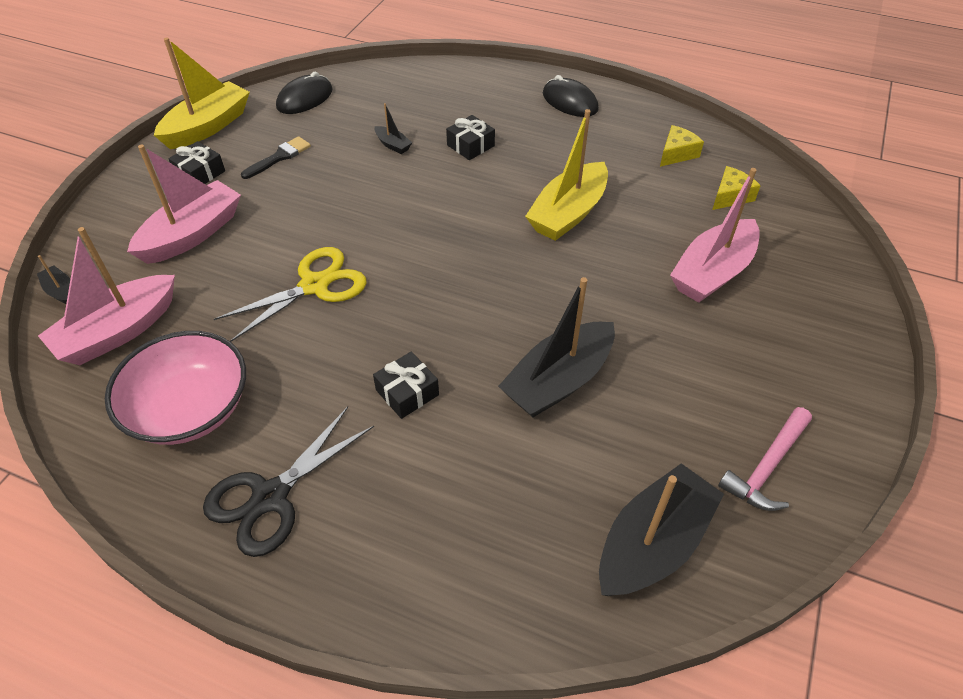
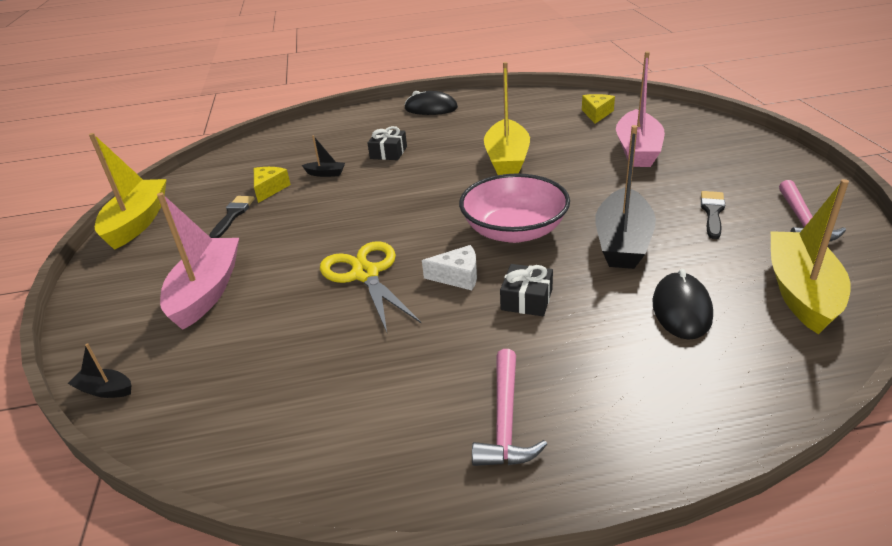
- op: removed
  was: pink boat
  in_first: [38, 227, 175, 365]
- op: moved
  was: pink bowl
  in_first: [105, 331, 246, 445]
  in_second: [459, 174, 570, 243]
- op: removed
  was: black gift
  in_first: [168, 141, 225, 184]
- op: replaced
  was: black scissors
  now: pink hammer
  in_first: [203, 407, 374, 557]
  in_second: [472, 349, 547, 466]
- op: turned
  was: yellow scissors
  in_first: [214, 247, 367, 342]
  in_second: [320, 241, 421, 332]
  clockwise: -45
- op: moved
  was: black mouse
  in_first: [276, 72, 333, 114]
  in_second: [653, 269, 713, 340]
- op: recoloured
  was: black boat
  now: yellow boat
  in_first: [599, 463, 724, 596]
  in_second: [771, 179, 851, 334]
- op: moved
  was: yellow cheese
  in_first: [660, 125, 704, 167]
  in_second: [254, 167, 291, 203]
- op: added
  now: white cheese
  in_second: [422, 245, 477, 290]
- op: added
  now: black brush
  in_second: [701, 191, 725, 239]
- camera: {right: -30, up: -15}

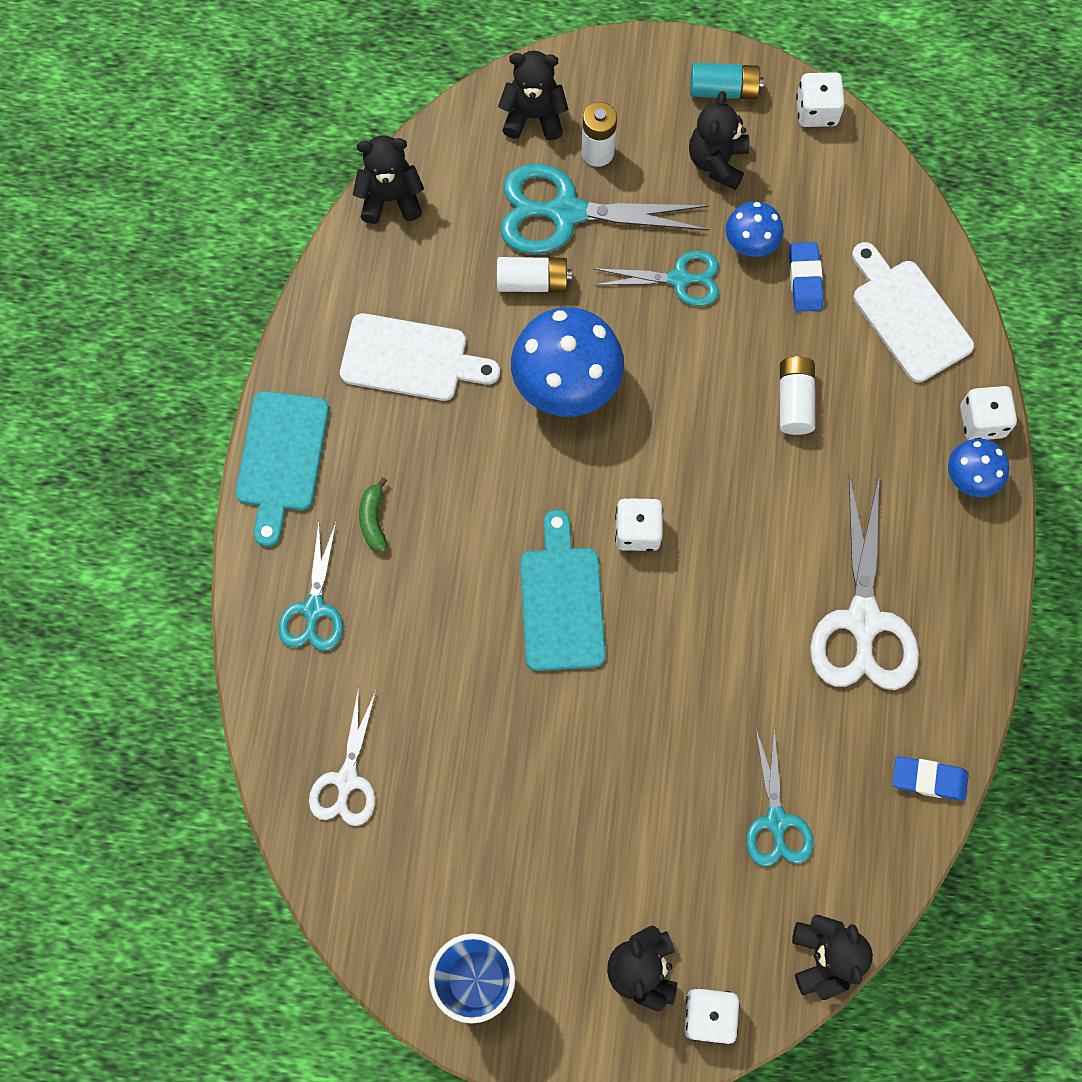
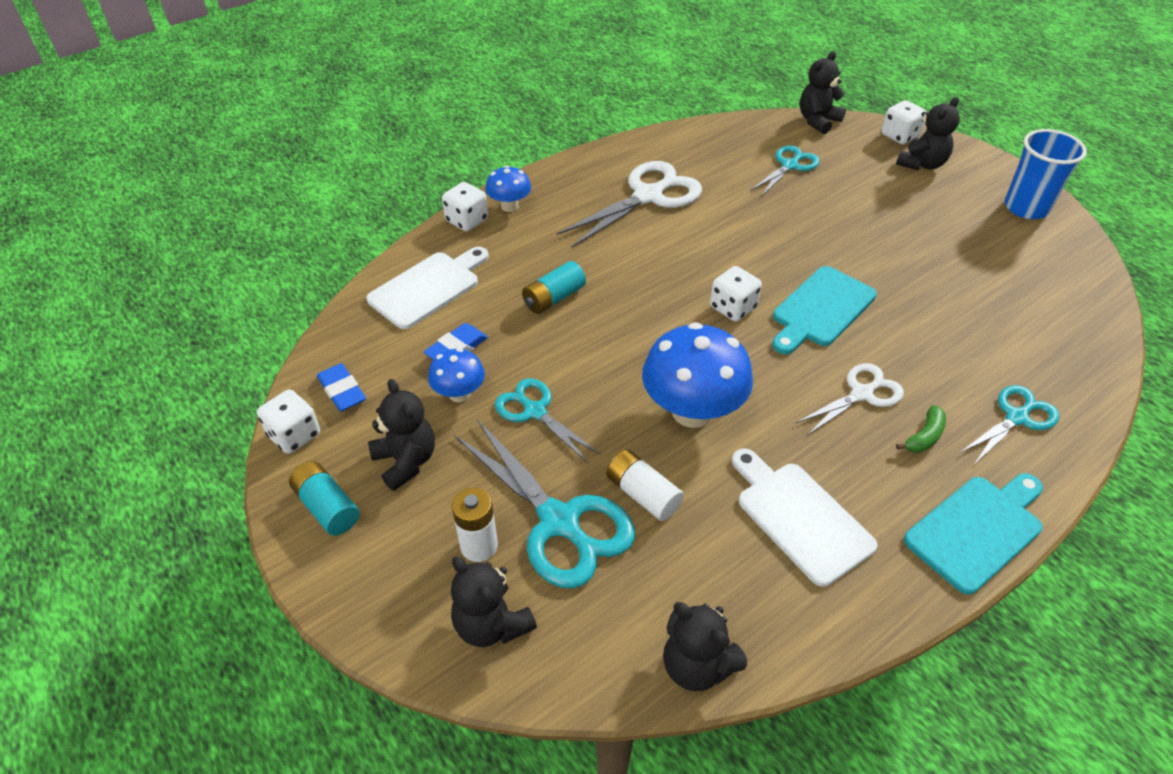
- op: moved
  was: white scissors
  in_first: [309, 686, 376, 826]
  in_second: [796, 363, 904, 435]
- op: turned
  was: black teddy bear
  in_first: [689, 91, 750, 190]
  in_second: [368, 379, 435, 491]
  clockwise: -90
- op: recoloured
  was: white battery
  now: turquoise battery
  in_first: [780, 356, 815, 435]
  in_second: [522, 261, 586, 314]
- op: turned
  was: white cutting board
  in_first: [852, 242, 974, 383]
  in_second: [367, 247, 489, 329]
  clockwise: -150
- op: moved
  was: blue eraser
  in_first: [892, 756, 969, 801]
  in_second: [317, 363, 366, 411]
- camera: {right: -135, up: -25}

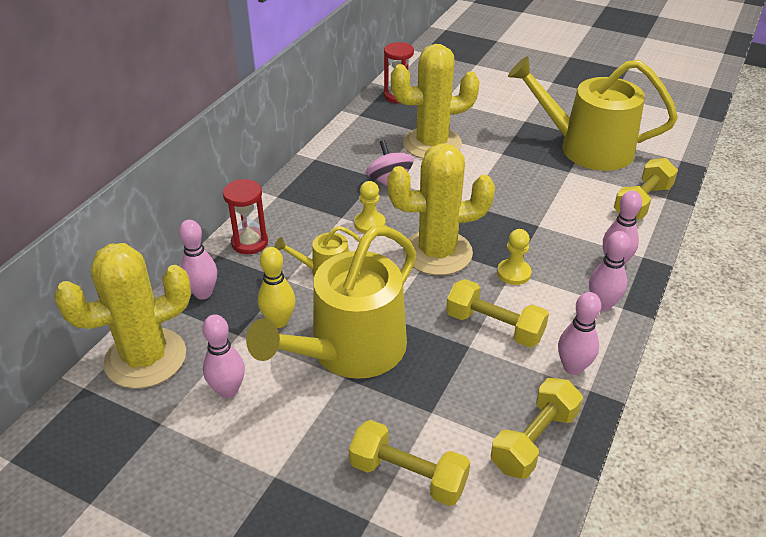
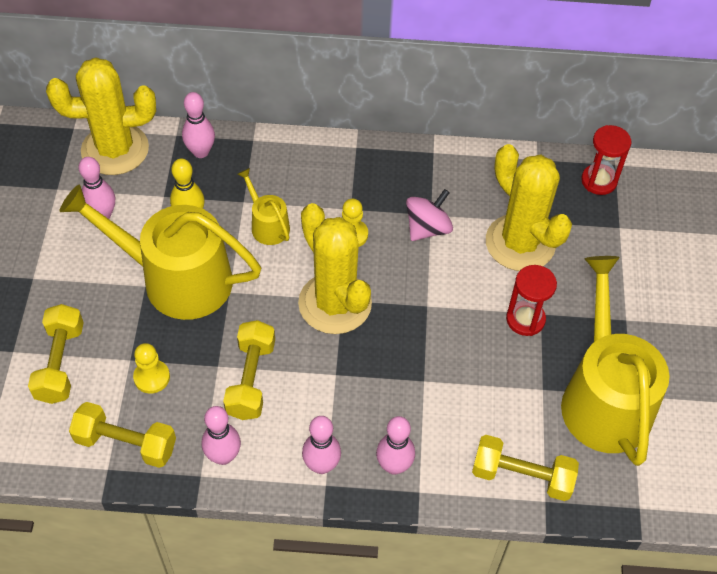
- op: turned
  was: yellow cactus
  in_first: [54, 243, 191, 389]
  in_second: [46, 57, 156, 175]
  clockwise: -45
- op: moved
  was: red hourglass
  in_first: [223, 179, 268, 254]
  in_second: [506, 265, 557, 336]
- op: moved
  was: yellow pawn
  in_first: [497, 229, 531, 285]
  in_second: [133, 343, 170, 394]
- camera: {right: 65, up: 15}

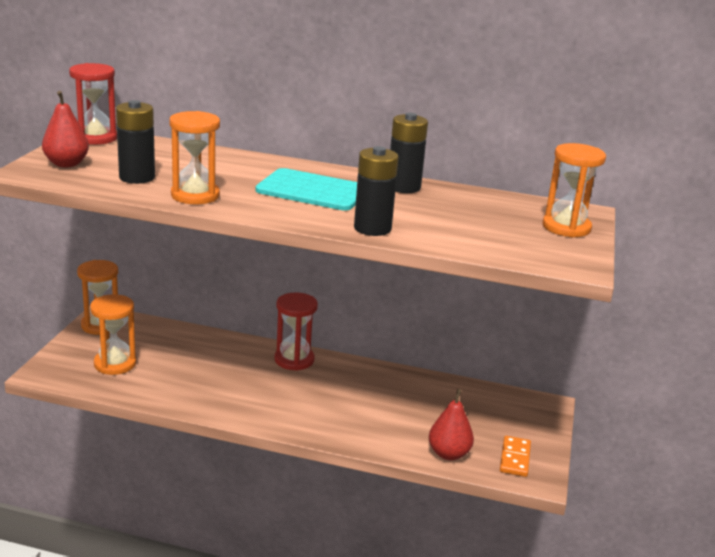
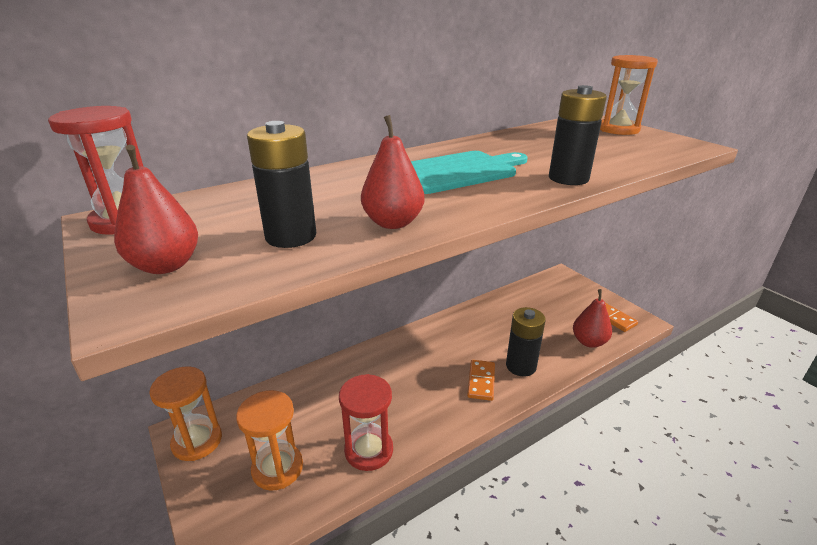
- op: replaced
  was: orange hourglass
  now: red pear
  in_first: [169, 111, 220, 204]
  in_second: [361, 115, 424, 229]
- op: moved
  was: red hourglass
  in_first: [275, 293, 318, 371]
  in_second: [339, 374, 393, 471]
- op: moved
  was: black battery
  in_first: [390, 113, 428, 193]
  in_second: [506, 307, 546, 376]
- op: added
  now: orange domino
  in_second: [467, 360, 495, 401]
- camera: {right: -45, up: 5}

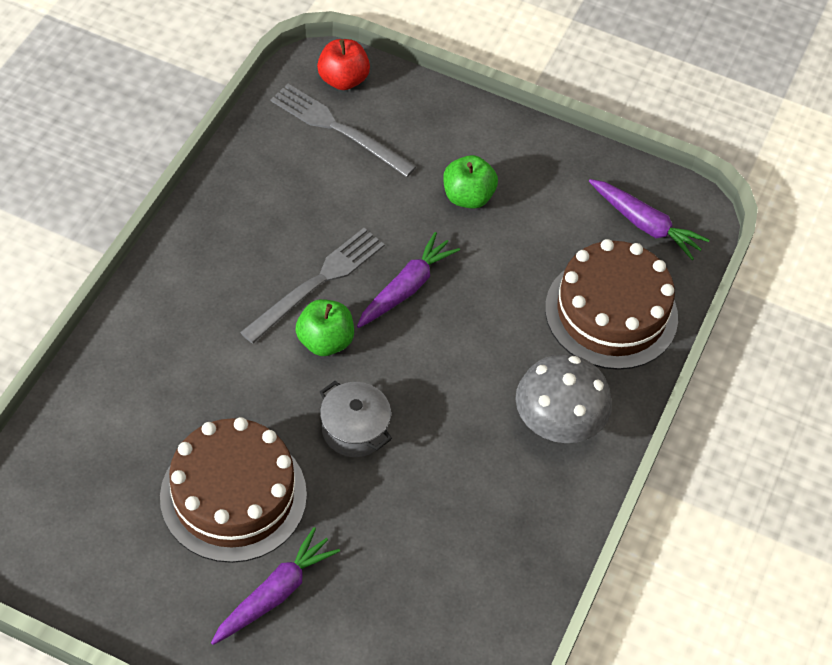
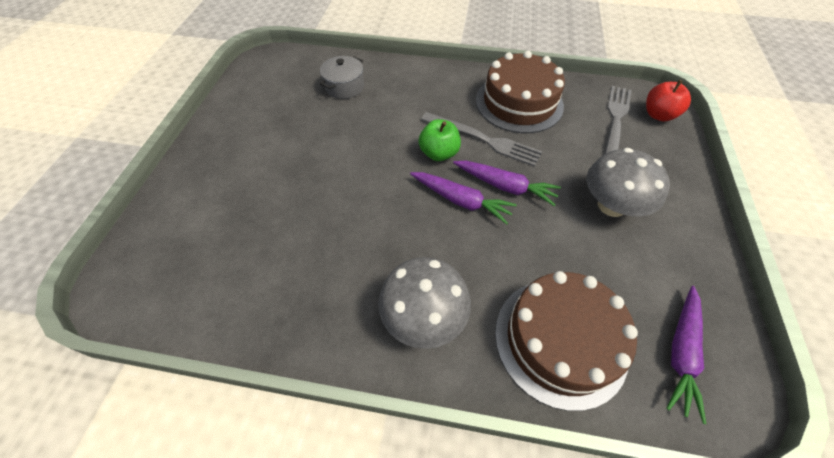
- op: moved
  was: brown cake
  in_first: [160, 417, 307, 563]
  in_second: [476, 51, 565, 133]
- op: moved
  was: purple carrot
  in_first: [211, 527, 340, 645]
  in_second: [410, 172, 517, 225]
- op: moved
  was: grey pot
  in_first: [320, 381, 392, 457]
  in_second: [320, 56, 364, 99]
- op: replaced
  was: green apple
  now: grey mushroom
  in_first: [443, 155, 498, 209]
  in_second: [587, 148, 670, 217]
- camera: {right: 80, up: 0}

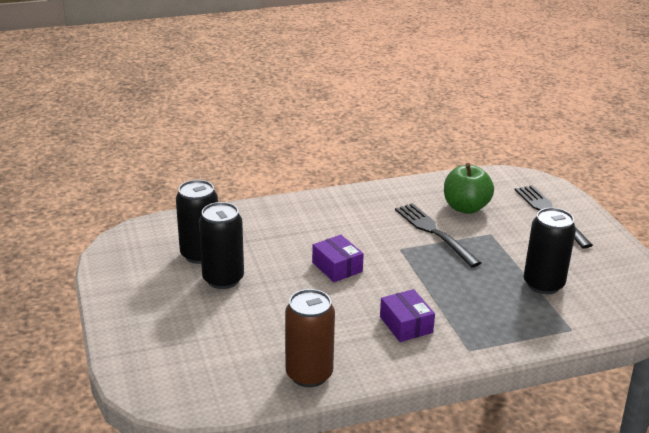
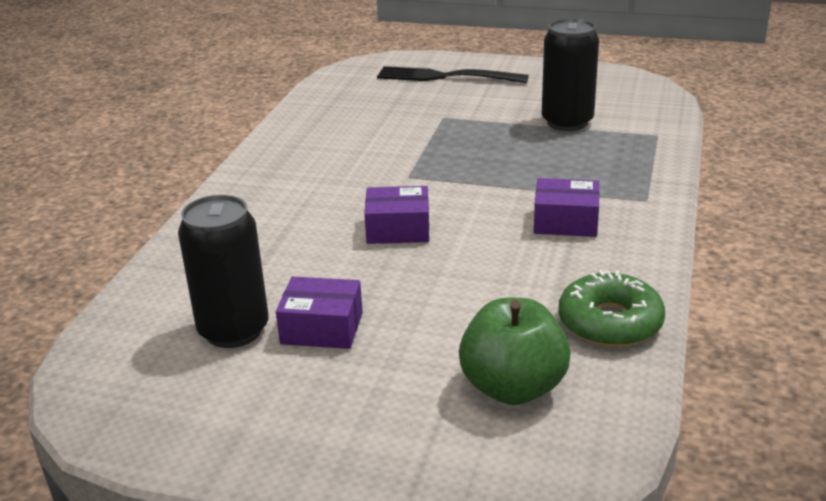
- op: replaced
  was: black can
  now: purple box
  in_first: [199, 202, 244, 289]
  in_second: [276, 277, 363, 349]
- op: replaced
  was: brown can
  now: green donut
  in_first: [285, 289, 335, 387]
  in_second: [558, 270, 665, 347]
- op: removed
  was: black fork
  in_first: [395, 203, 481, 268]
- op: moved
  was: green apple
  in_first: [444, 163, 494, 214]
  in_second: [459, 298, 571, 405]
- camera: {right: -55, up: 0}

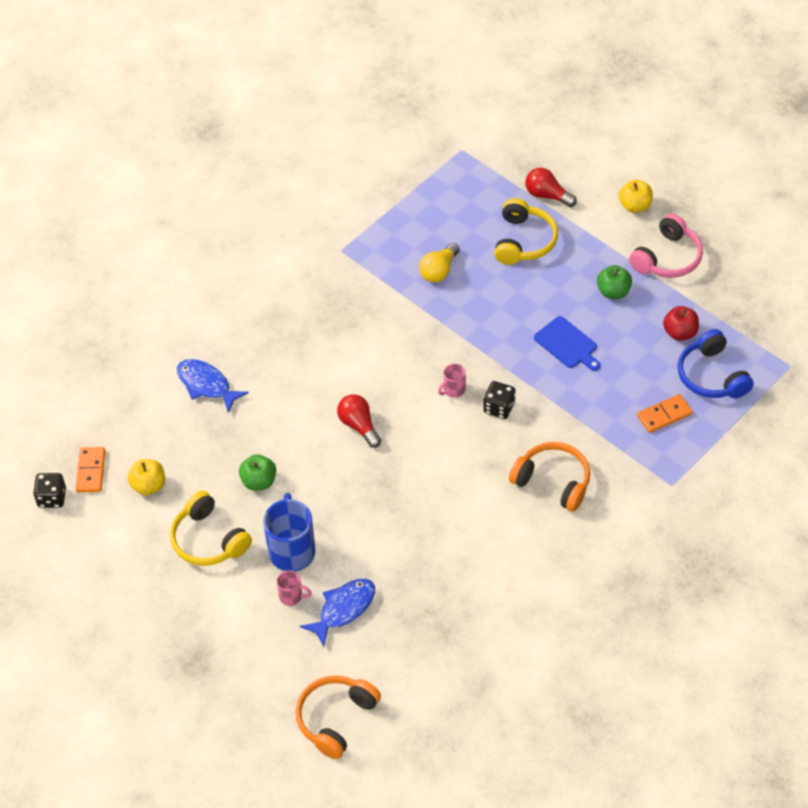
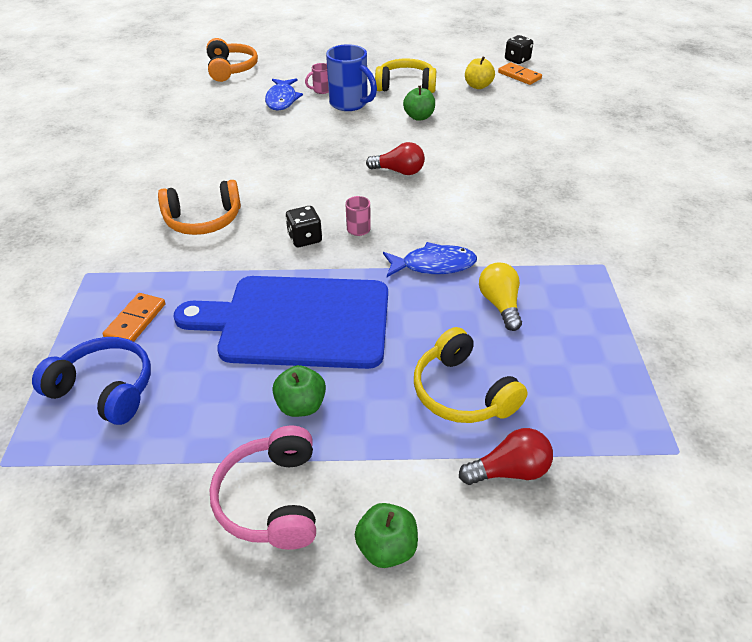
- op: moved
  was: blue fish
  in_first: [177, 359, 249, 413]
  in_second: [383, 242, 477, 277]
- op: resized
  was: blue cutting board
  in_first: [534, 316, 600, 371]
  in_second: [174, 276, 388, 369]
  ratio: 2.24
- op: recoloured
  was: yellow apple
  now: green apple
  in_first: [619, 180, 653, 213]
  in_second: [355, 503, 418, 568]
- op: removed
  was: red apple
  in_first: [663, 306, 699, 341]
- camera: {right: 135, up: -10}

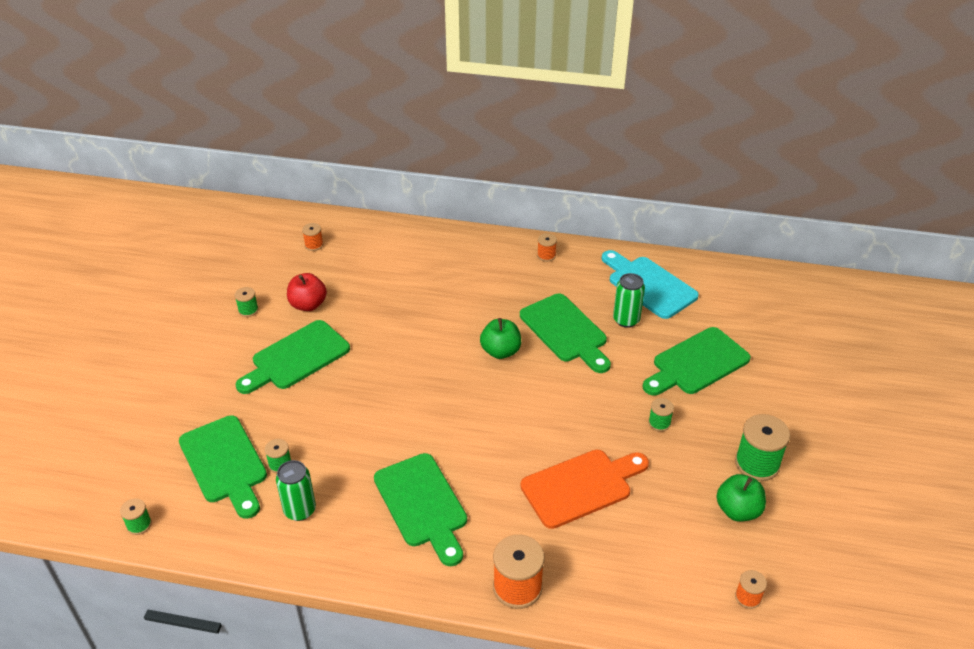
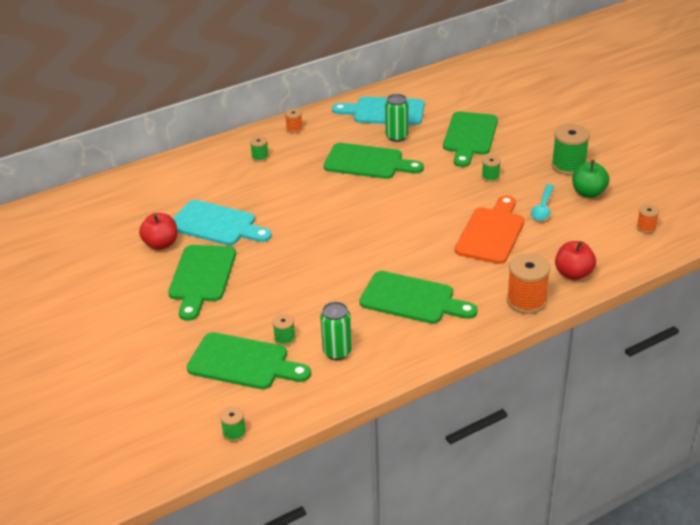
- op: moved
  was: green spool
  in_first: [235, 287, 258, 317]
  in_second: [250, 136, 269, 162]
- op: removed
  was: orange spool
  in_first: [302, 223, 323, 251]
- op: removed
  was: green apple
  in_first: [480, 318, 521, 359]
- op: added
  now: turquoise cutting board
  in_second: [173, 200, 272, 245]
- op: added
  now: turquoise spoon
  in_second: [531, 184, 554, 221]
- op: added
  now: red apple
  in_second: [555, 241, 596, 280]
- camera: {right: -40, up: -5}

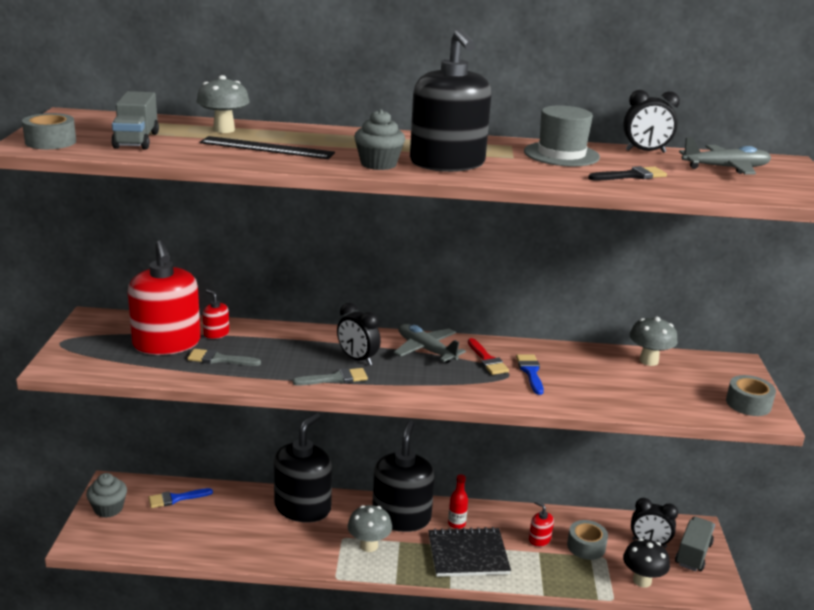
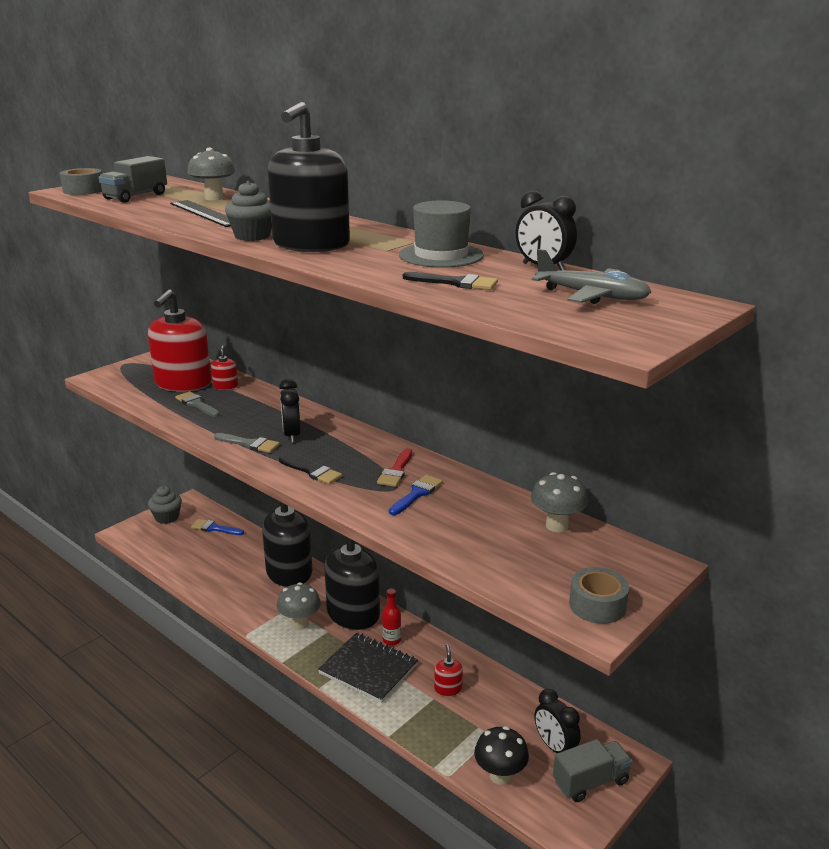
- op: removed
  was: grey plane
  in_first: [394, 324, 466, 363]
- op: removed
  was: grey tape
  in_first: [567, 520, 608, 560]
- op: added
  now: black brush
  in_second: [279, 456, 342, 484]
- camera: {right: 40, up: 0}

